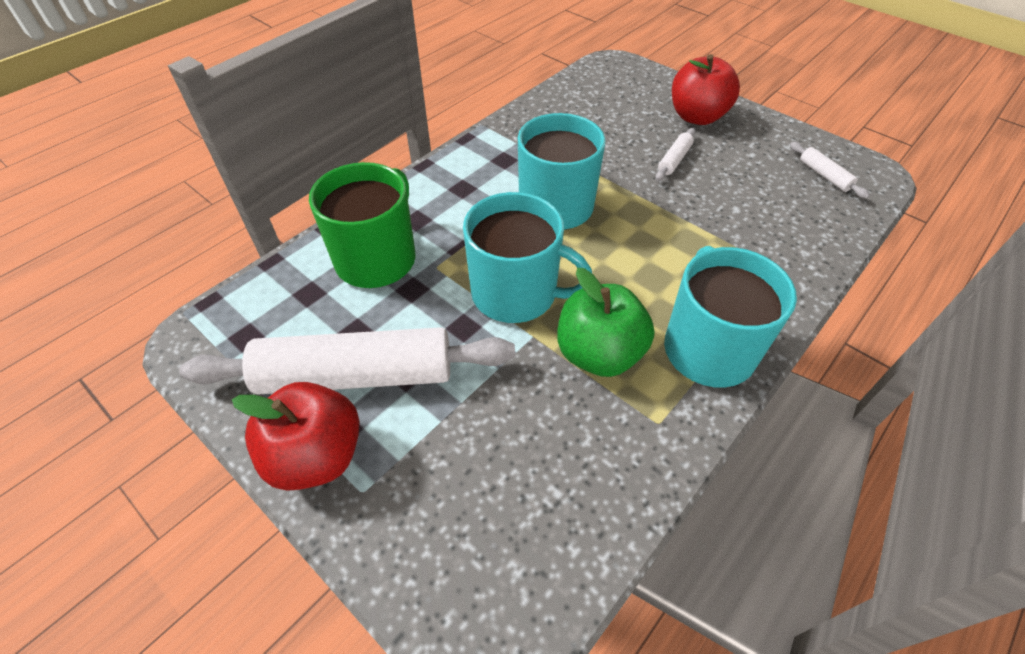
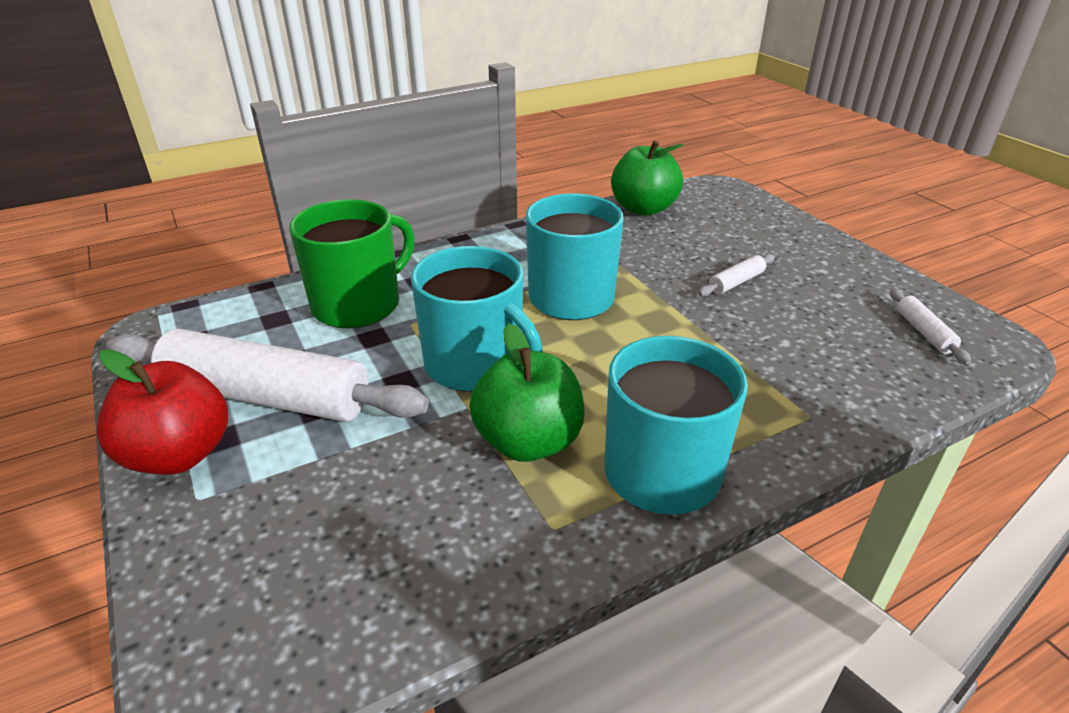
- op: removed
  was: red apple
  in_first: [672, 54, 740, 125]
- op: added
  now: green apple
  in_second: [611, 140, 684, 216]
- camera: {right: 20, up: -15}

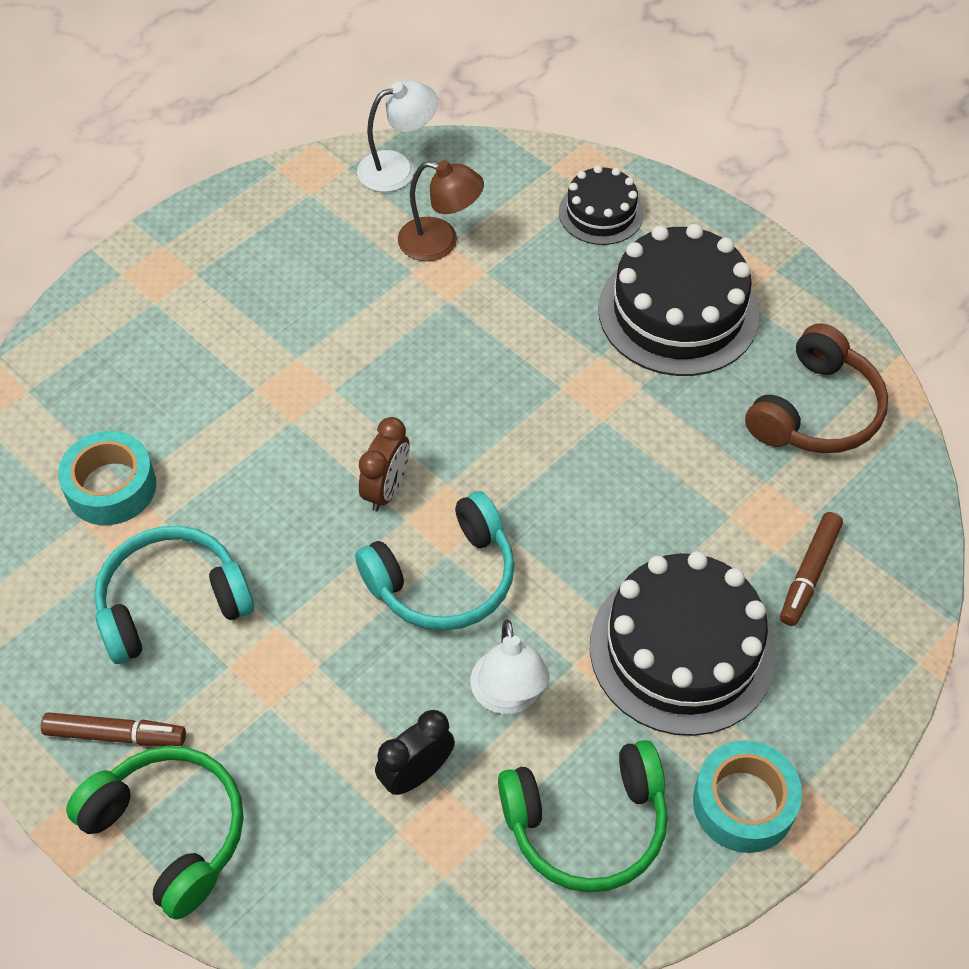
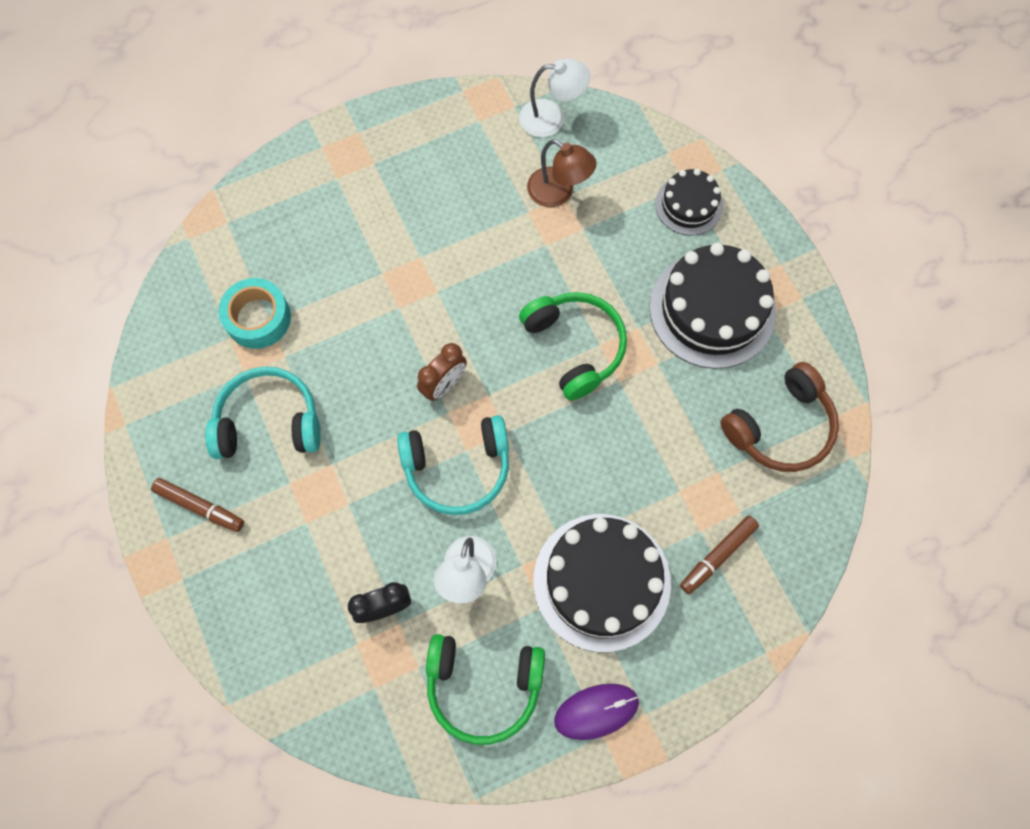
- op: moved
  was: green headphones
  in_first: [66, 746, 244, 919]
  in_second: [519, 292, 627, 400]
- op: replaced
  was: turquoise tape
  now: purple mouse
  in_first: [693, 740, 802, 853]
  in_second: [554, 684, 639, 740]
- camera: {right: 20, up: 15}

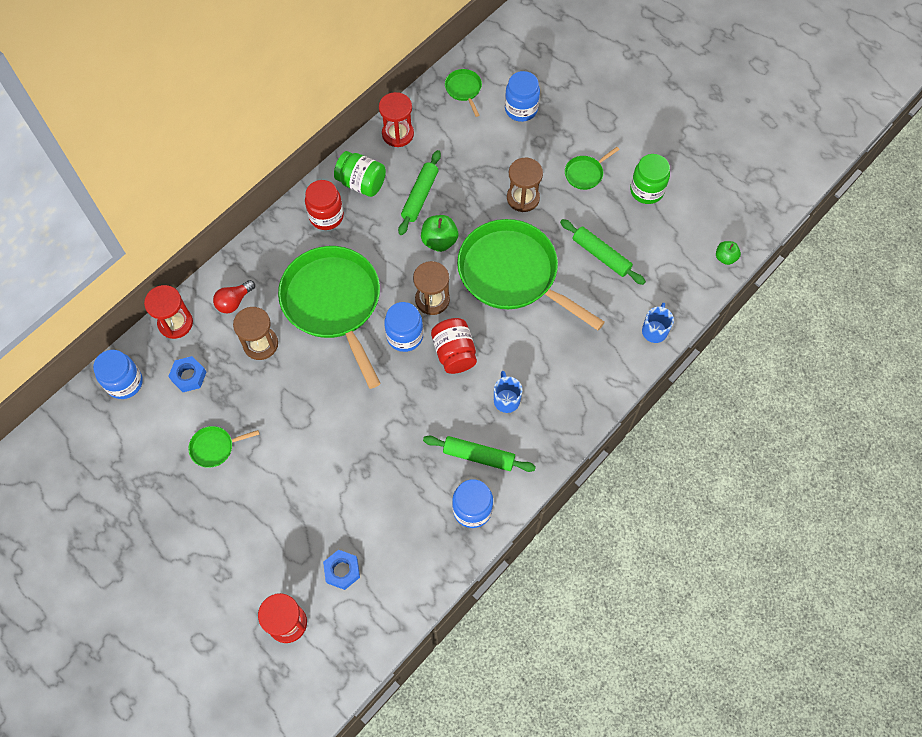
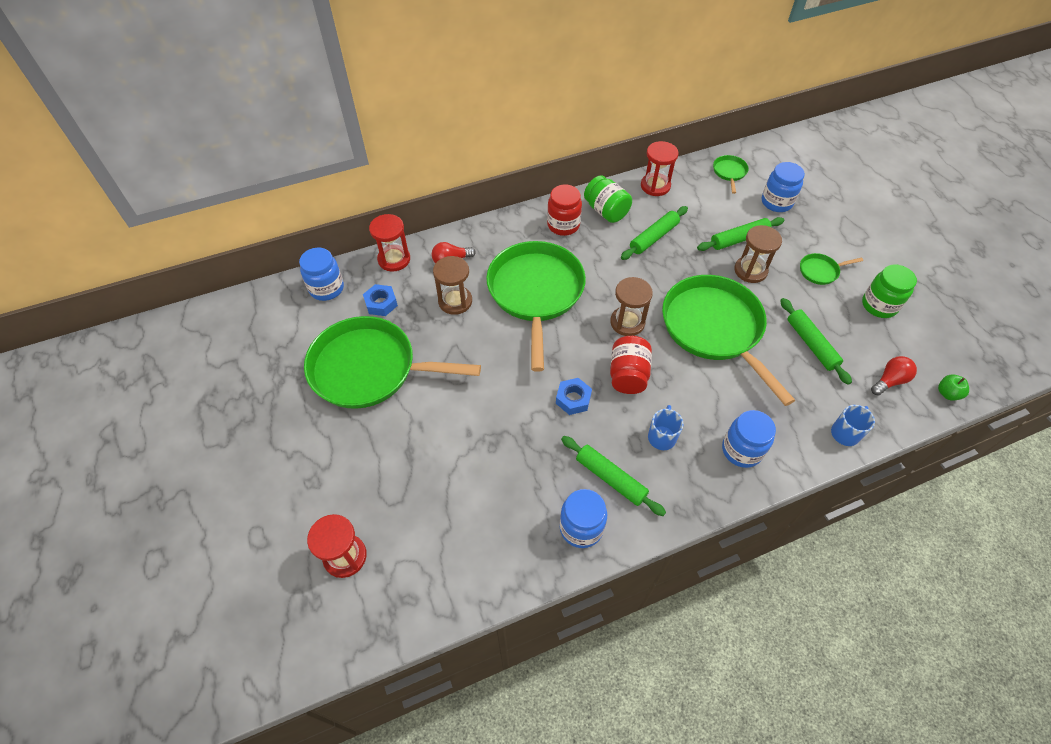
- op: resized
  was: green pan
  in_first: [188, 426, 259, 468]
  in_second: [304, 316, 481, 409]
  ratio: 2.47
- op: moved
  was: blue nut
  in_first: [323, 550, 360, 590]
  in_second: [556, 378, 592, 415]
- op: moved
  was: blue jar
  in_first: [384, 302, 423, 352]
  in_second: [722, 410, 776, 468]
- op: removed
  was: green apple
  in_first: [421, 215, 458, 252]
- op: added
  now: green rolling pin
  in_second: [697, 217, 784, 251]
- op: added
  now: red light bulb
  in_second: [871, 356, 917, 395]
- camera: {right: 25, up: -10}

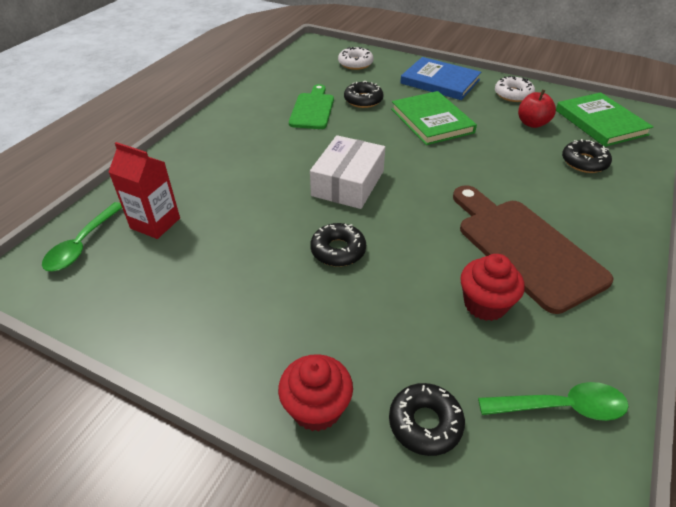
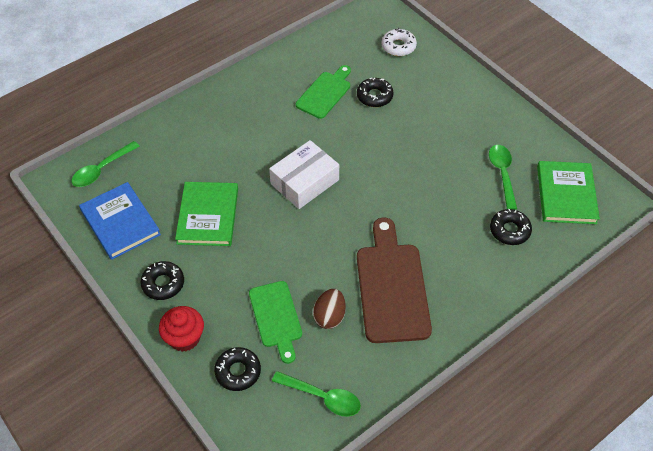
- op: removed
  was: red carton
  in_first: [109, 142, 180, 239]
- op: moved
  was: black donut
  in_first: [310, 223, 366, 267]
  in_second: [140, 261, 184, 300]
- op: moved
  was: green book
  in_first: [391, 91, 477, 145]
  in_second: [175, 182, 238, 246]
- op: moved
  was: blue book
  in_first: [400, 57, 481, 100]
  in_second: [79, 182, 161, 260]
- op: replaced
  was: red cupcake
  now: brown egg
  in_first: [460, 254, 525, 321]
  in_second: [313, 289, 346, 329]
- op: removed
  was: white donut
  in_first: [495, 76, 535, 102]
- op: replaced
  was: red apple
  now: green spoon
  in_first: [518, 89, 556, 128]
  in_second: [489, 145, 517, 210]
- op: added
  now: green cutting board
  in_second: [249, 281, 302, 364]
- camera: {right: 25, up: 10}

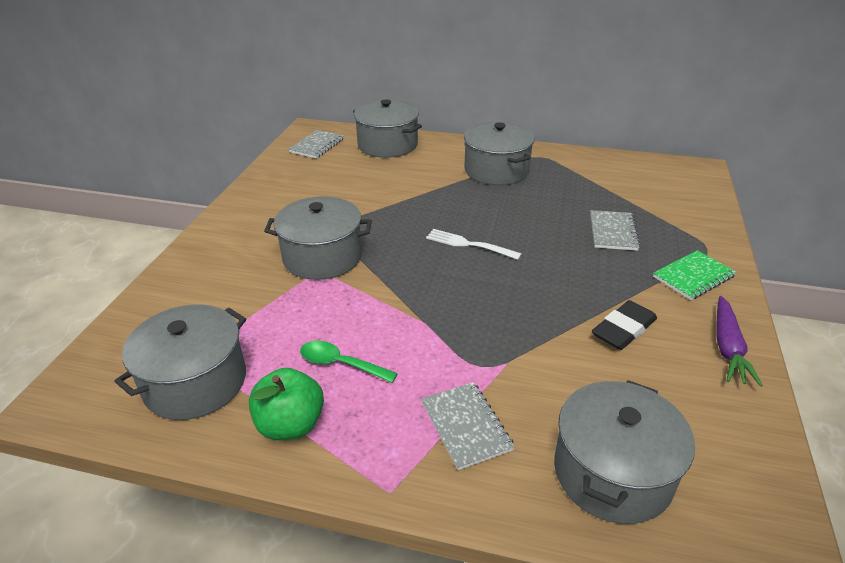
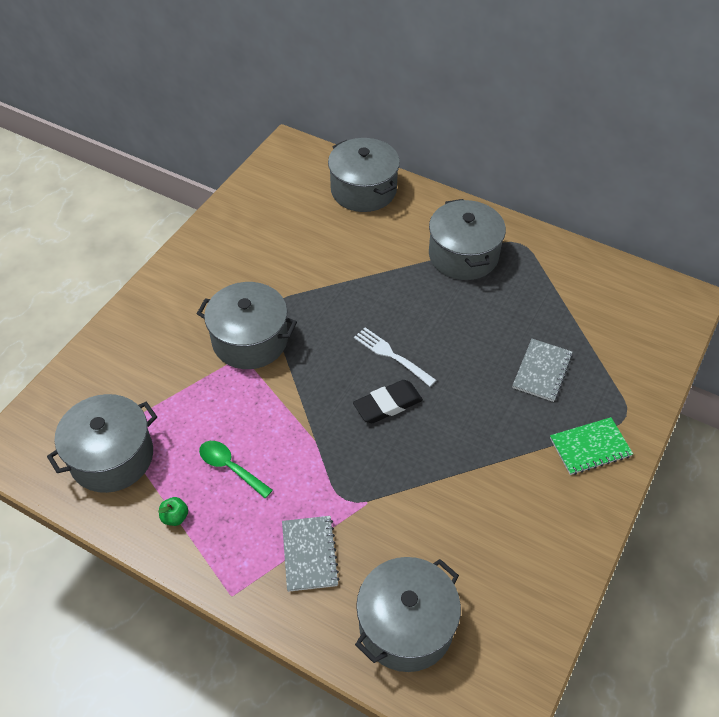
- op: resized
  was: green apple
  in_first: [249, 368, 324, 440]
  in_second: [158, 497, 188, 526]
  ratio: 0.5
- op: removed
  was: grey notebook
  in_first: [288, 130, 344, 159]
- op: moved
  was: black eraser
  in_first: [592, 300, 657, 350]
  in_second: [353, 380, 423, 423]
- op: removed
  was: purple carrot
  in_first: [716, 296, 763, 386]
- camera: {right: 15, up: 15}

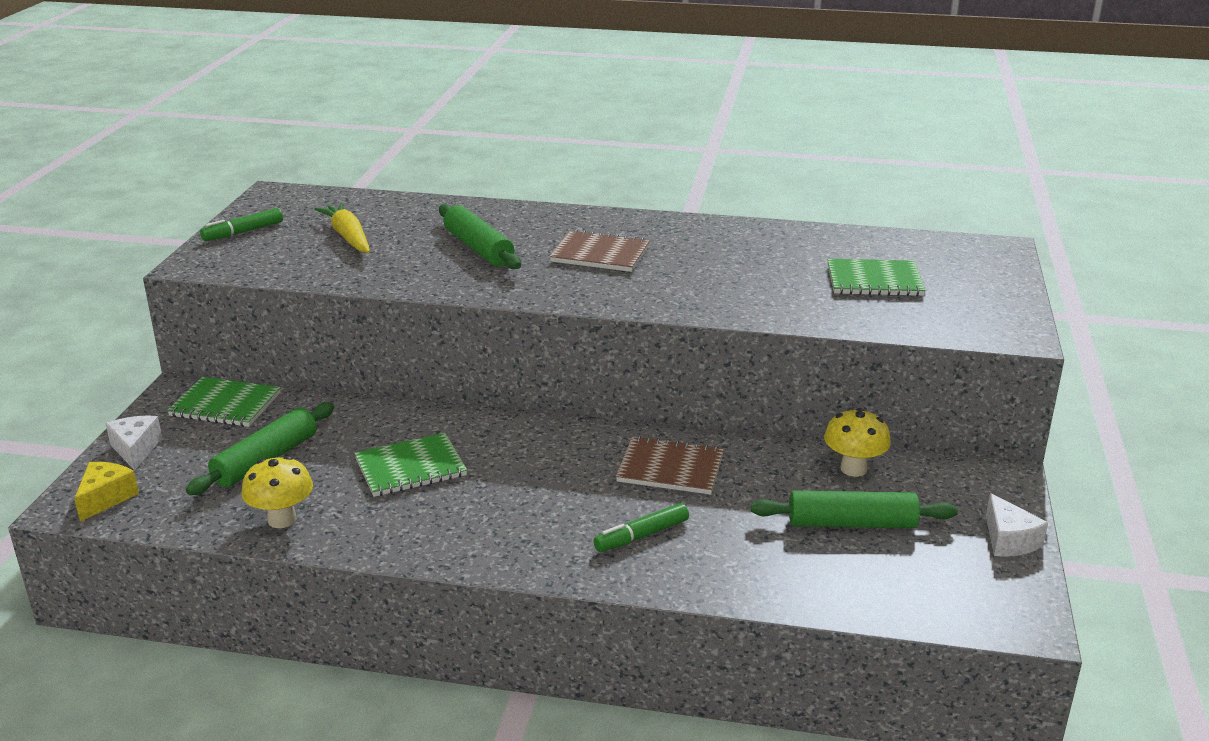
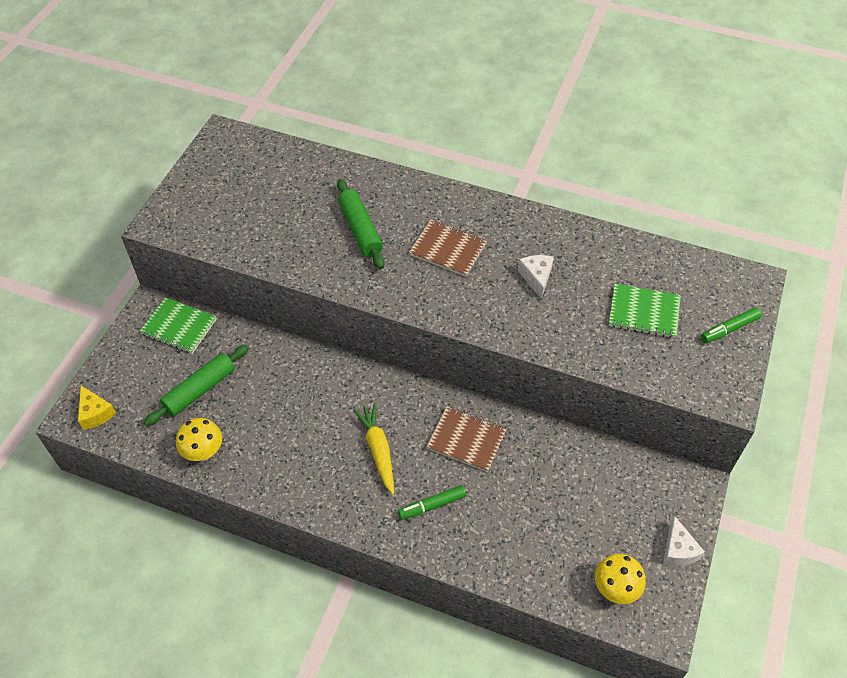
- op: turned
  was: yellow cheese
  in_first: [74, 462, 139, 522]
  in_second: [78, 386, 116, 430]
  clockwise: 120
- op: moved
  was: white cheese
  in_first: [106, 416, 162, 471]
  in_second: [518, 255, 554, 299]
- op: moved
  was: green marker
  in_first: [200, 208, 283, 241]
  in_second: [701, 307, 762, 343]
- op: moved
  was: yellow carrot
  in_first: [314, 203, 370, 253]
  in_second: [353, 403, 394, 495]
- op: removed
  was: green notebook
  in_first: [354, 433, 467, 497]
- op: removed
  was: green rolling pin
  in_first: [751, 491, 958, 528]
- op: moved
  was: yellow mushroom
  in_first: [824, 408, 891, 477]
  in_second: [595, 554, 646, 604]
- camera: {right: 10, up: 25}

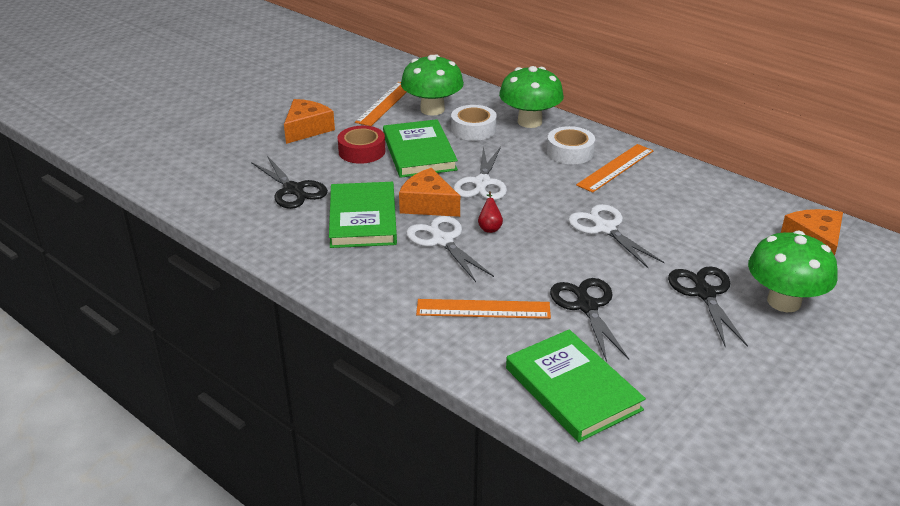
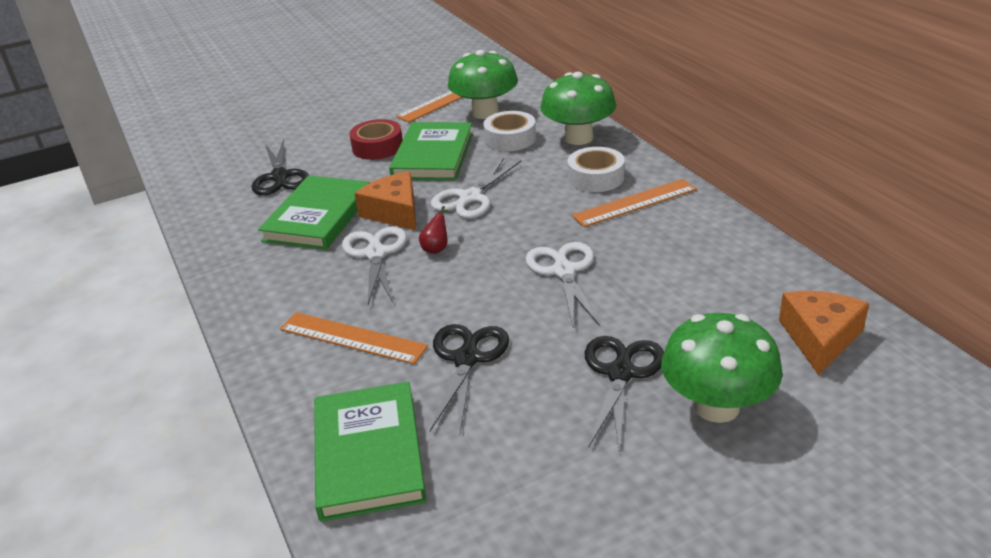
- op: removed
  was: orange cheese
  in_first: [284, 99, 335, 144]
- camera: {right: 25, up: 0}

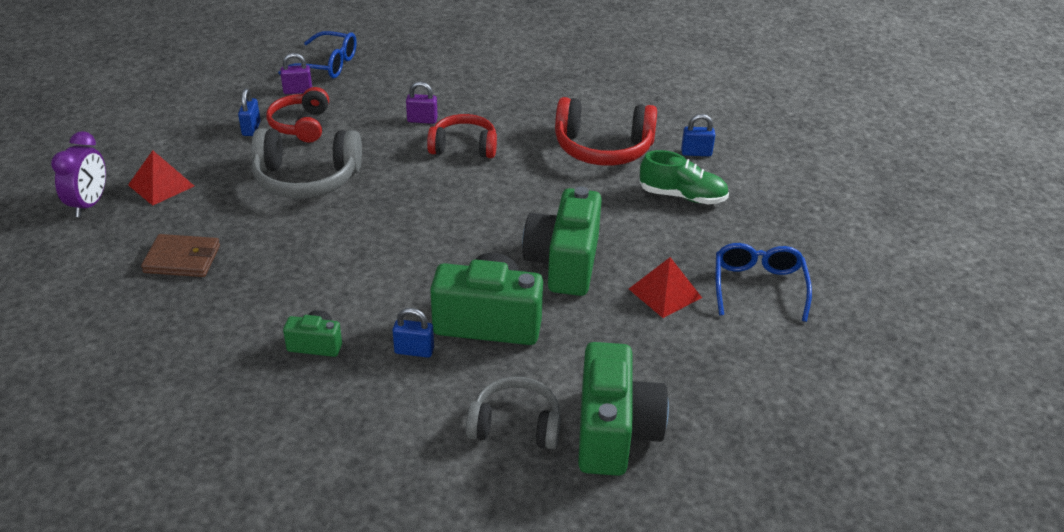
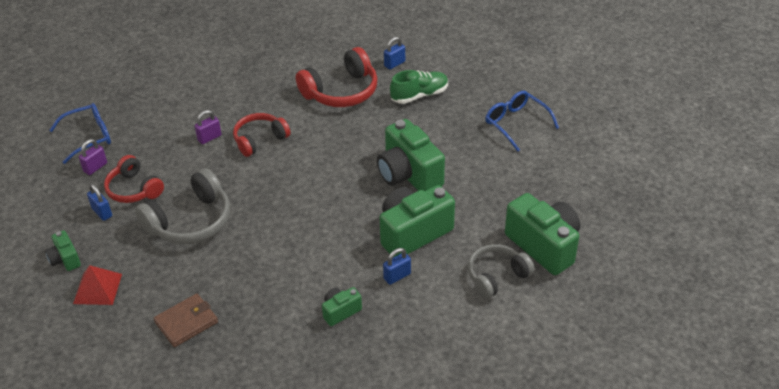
- op: removed
  was: purple clock
  in_first: [51, 131, 106, 217]
- op: removed
  was: red pyramid
  in_first: [629, 257, 702, 318]
- op: added
  now: green camera
  in_second: [45, 230, 81, 271]
- camera: {right: -40, up: 5}

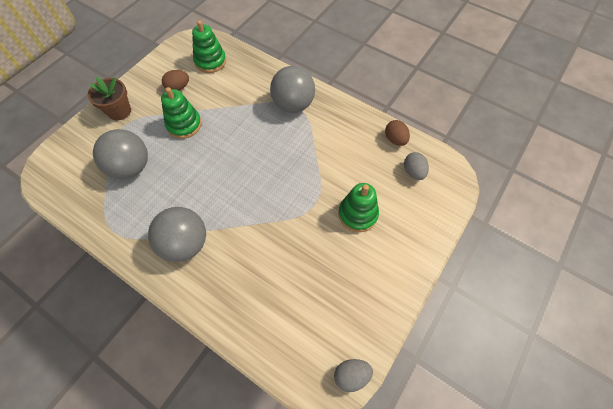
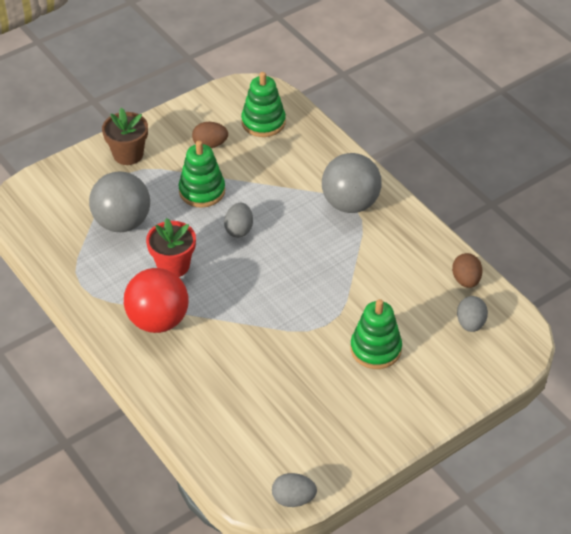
- op: recoloured
  was: grey ball
  now: red ball
  in_first: [148, 207, 206, 262]
  in_second: [124, 268, 189, 333]
- op: added
  now: red flower pot
  in_second: [146, 218, 196, 277]
- op: added
  now: grey egg
  in_second: [224, 203, 253, 238]
- camera: {right: 20, up: -15}

